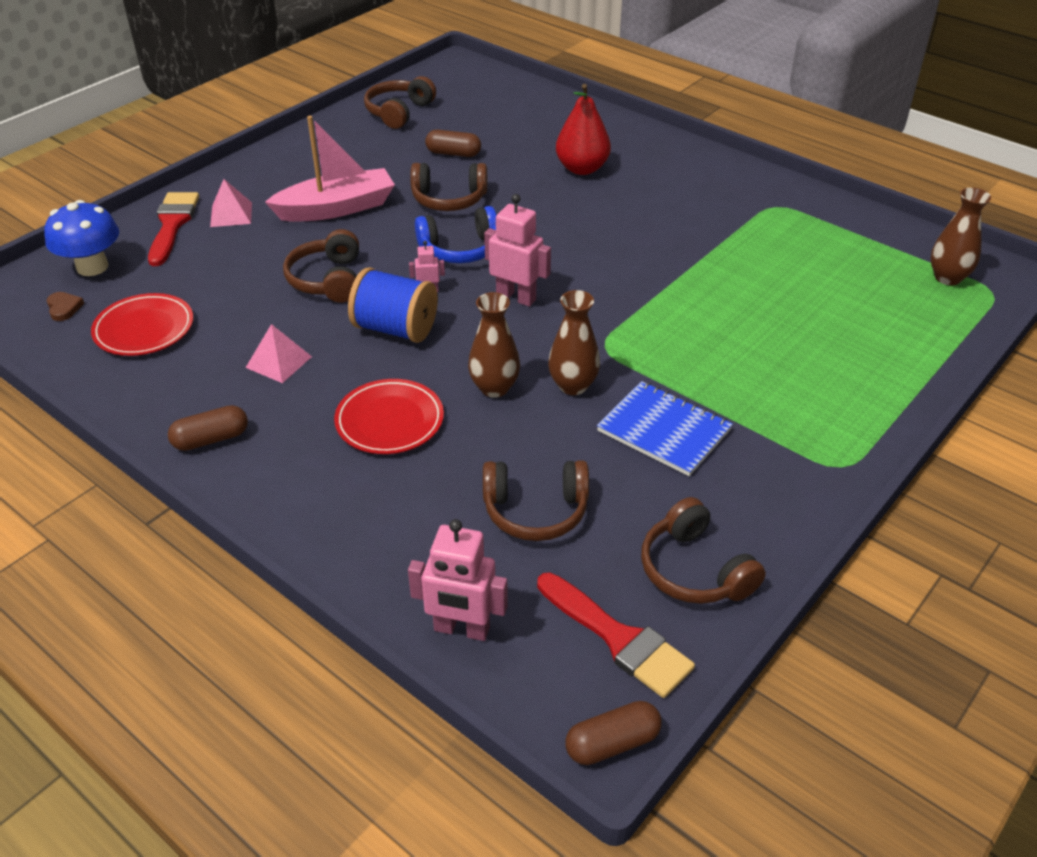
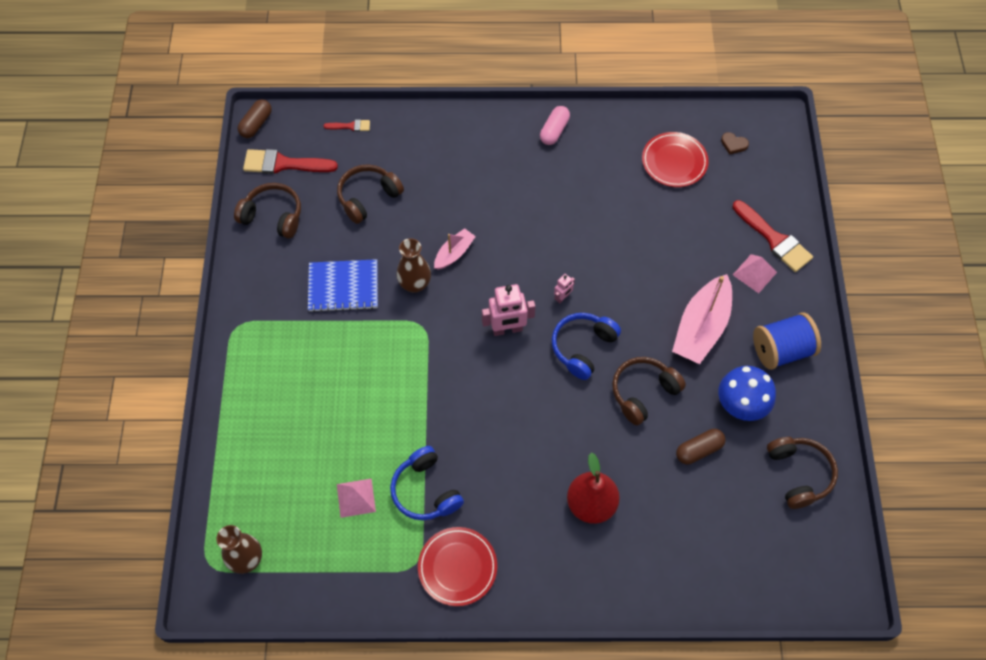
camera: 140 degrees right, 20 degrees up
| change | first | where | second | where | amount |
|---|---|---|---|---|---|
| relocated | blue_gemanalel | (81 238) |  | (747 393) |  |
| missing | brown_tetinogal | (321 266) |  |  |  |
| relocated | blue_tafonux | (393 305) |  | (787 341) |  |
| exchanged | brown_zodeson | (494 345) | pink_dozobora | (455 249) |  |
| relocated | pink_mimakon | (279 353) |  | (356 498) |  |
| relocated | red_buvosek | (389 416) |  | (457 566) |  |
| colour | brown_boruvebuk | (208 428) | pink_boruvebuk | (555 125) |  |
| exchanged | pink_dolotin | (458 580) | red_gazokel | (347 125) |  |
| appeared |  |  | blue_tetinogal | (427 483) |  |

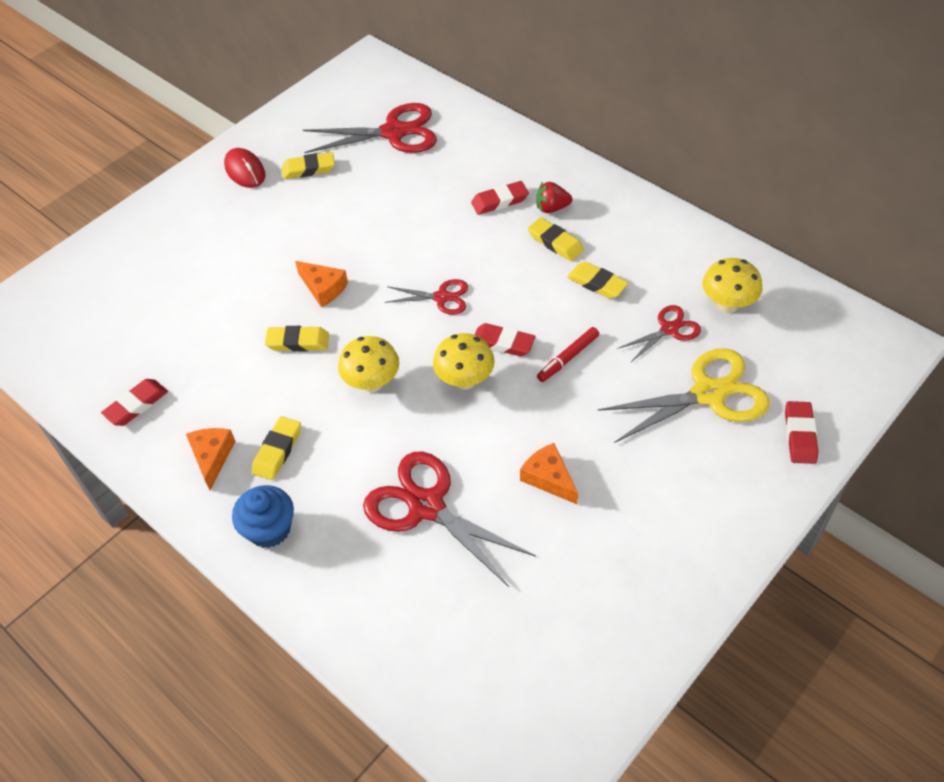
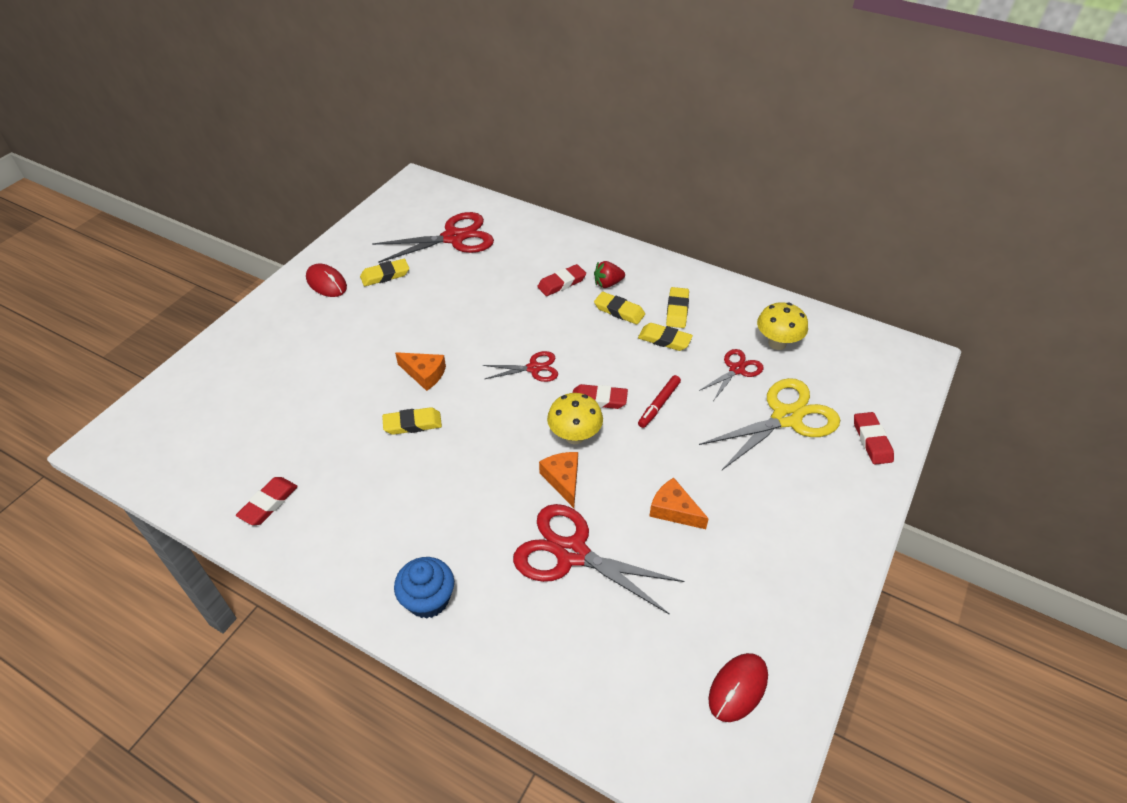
camera: 15 degrees left, 5 degrees down
| change | first | where | second | where | amount |
|---|---|---|---|---|---|
| missing | yellow_gemanalel | (368 364) |  |  |  |
| relocated | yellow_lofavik | (276 448) |  | (677 307) |  |
| relocated | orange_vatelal | (210 459) |  | (558 480) |  |
| appeared |  |  | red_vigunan | (738 687) |  |

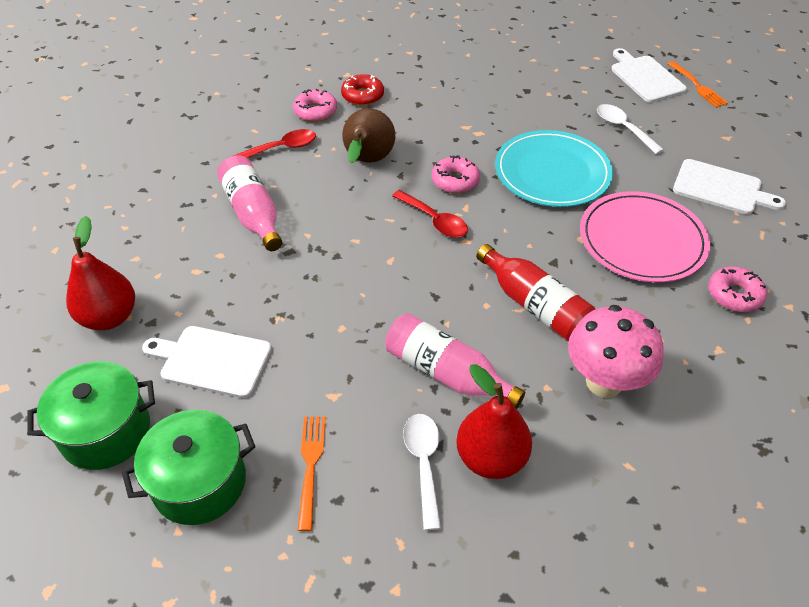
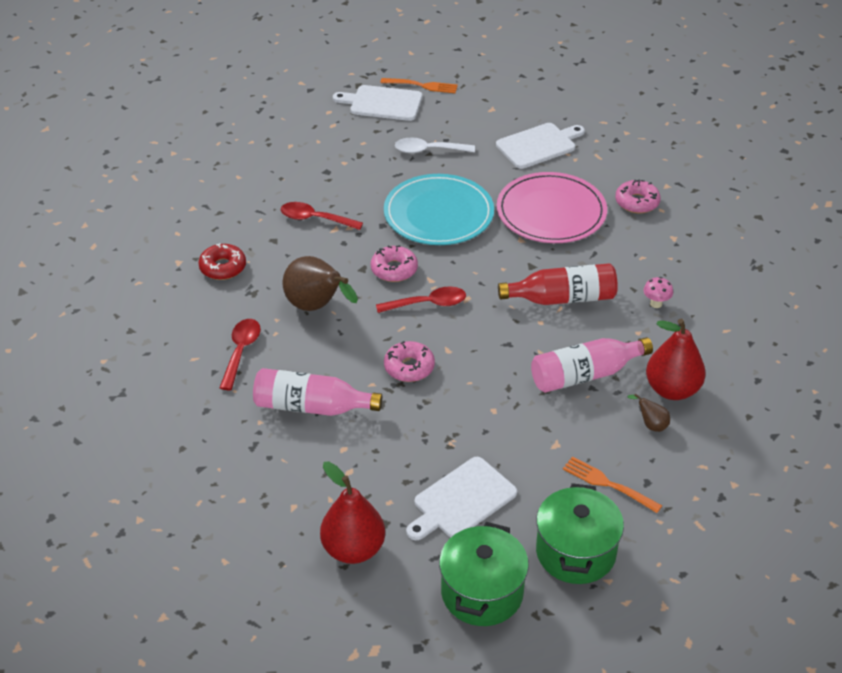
camera: 55 degrees left, 5 degrees down
| change | first | where | second | where | amount |
|---|---|---|---|---|---|
| relocated | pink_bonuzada | (315 105) |  | (409 361) |  |
| size | pink_gemanalel | (616 351) |  | (658 292) | x0.41 |
| exchanged | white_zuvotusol | (422 472) | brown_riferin | (649 413) |  |
| appeared |  |  | red_zuvotusol | (322 216) |  |

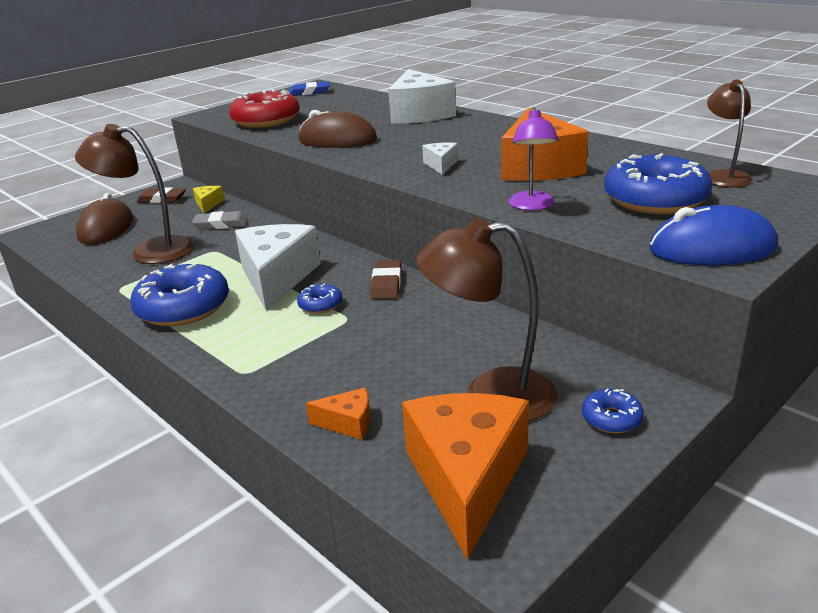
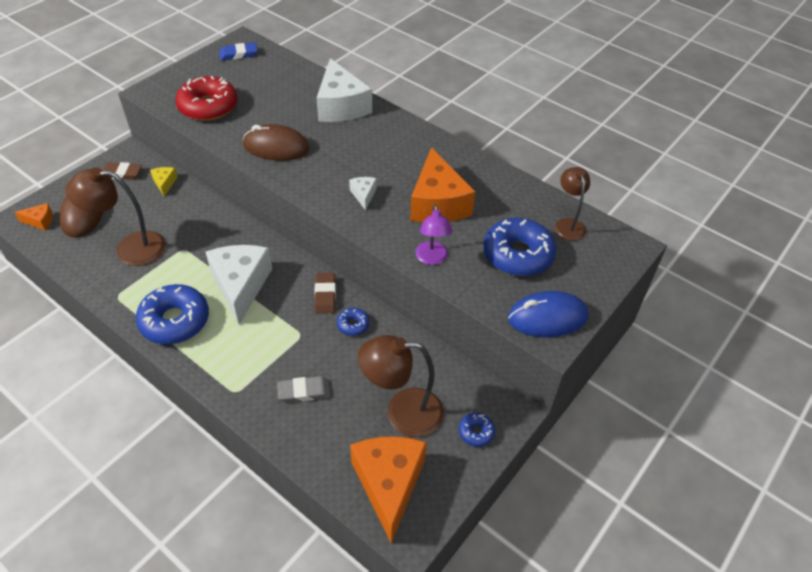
camera: 10 degrees left, 20 degrees up
| change | first | where | second | where | amount |
|---|---|---|---|---|---|
| relocated | grey_lofavik | (220 220) |  | (303 389) |  |
| relocated | blue_bonuzada | (319 299) |  | (353 322) |  |
| relocated | orange_vatelal | (338 413) |  | (34 216) |  |

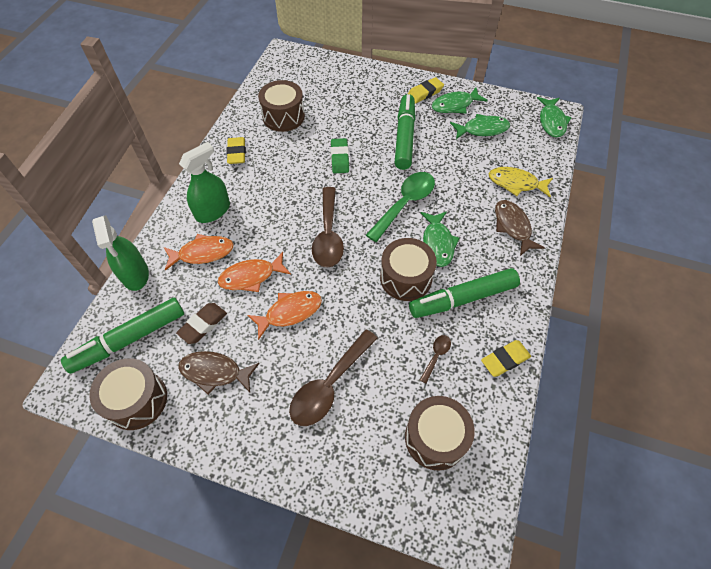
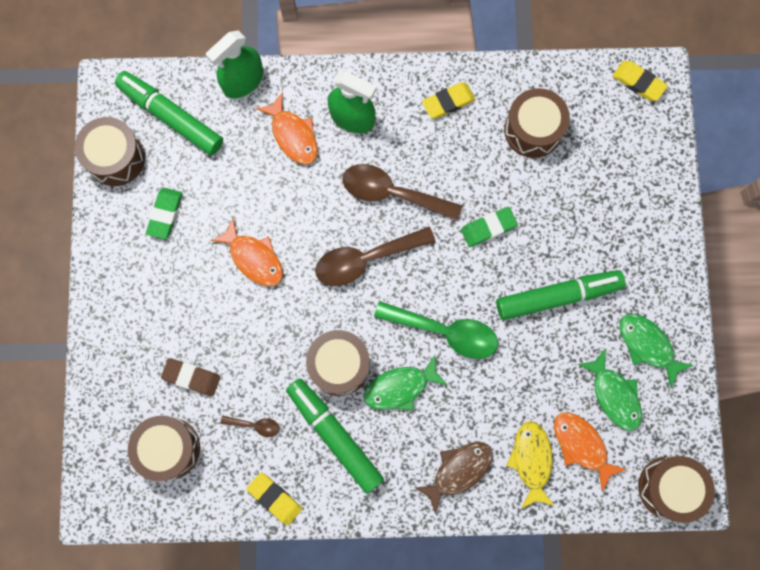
camera: 70 degrees right, 20 degrees up
| change | first | where | second | where | amount |
|---|---|---|---|---|---|
| relocated | yellow_lofavik | (426 90) |  | (640 81) |  |
| exchanged | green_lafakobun | (554 117) | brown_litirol | (676 489) |  |
| relocated | orange_lafakobun | (254 272) |  | (590 452) |  |
| relocated | brown_lofavik | (201 323) |  | (190 377) |  |
| relocated | brown_zuvotusol | (333 377) |  | (402 192) |  |
| exchanged | brown_lafakobun | (218 373) | green_lofavik | (164 213) |  |

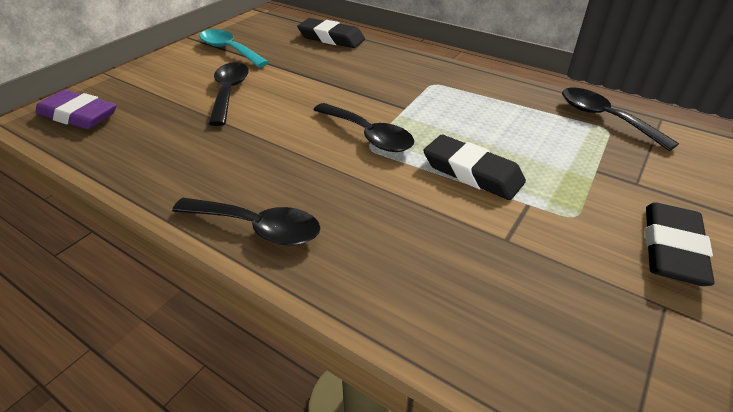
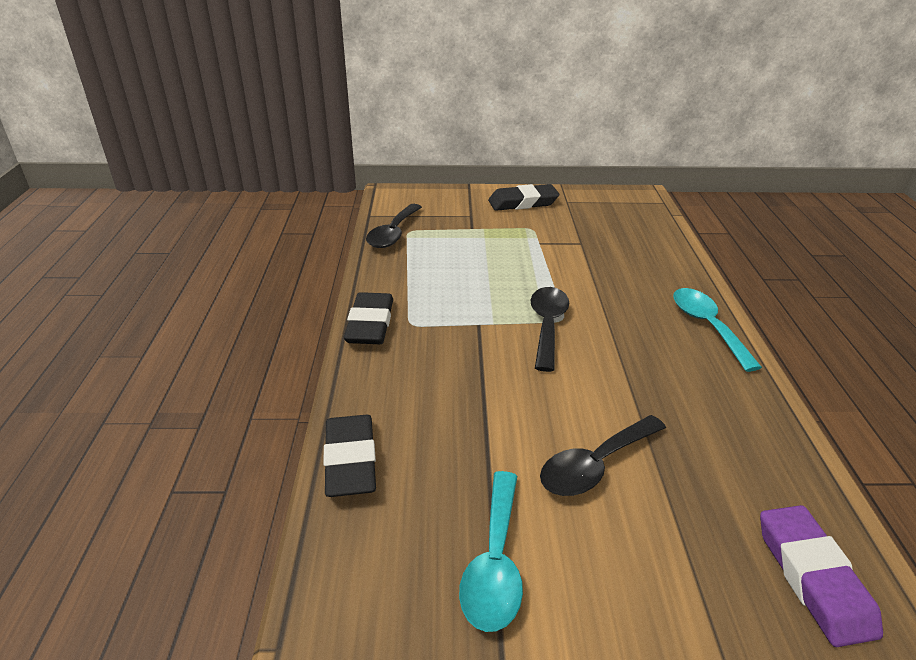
camera: 125 degrees left, 5 degrees down
| change | first | where | second | where | amount |
|---|---|---|---|---|---|
| relocated | black_lofavik | (474 167) |  | (368 318) |  |
| colour | black_zuvotusol | (246 222) | turquoise_zuvotusol | (717 330) |  |

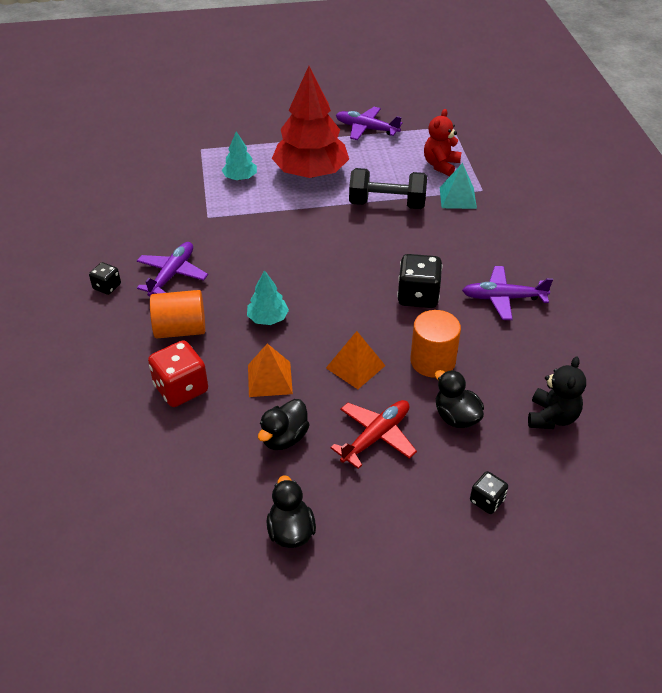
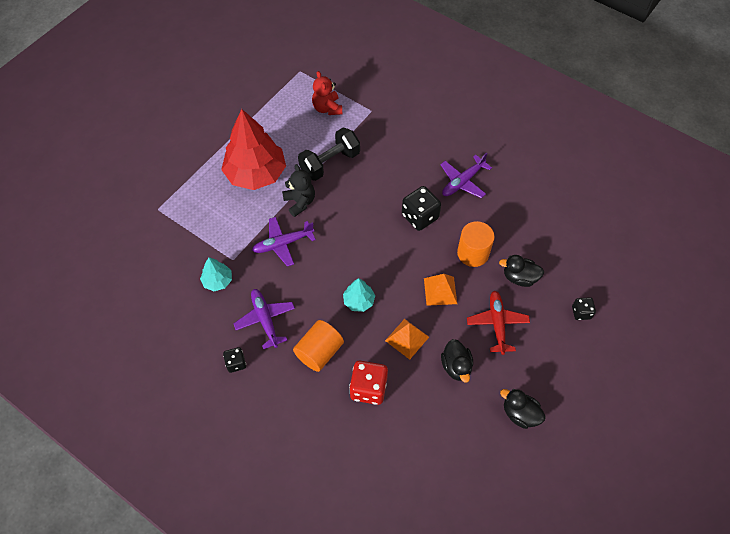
camera: 45 degrees left, 15 degrees up
| change | first | where | second | where | amount |
|---|---|---|---|---|---|
| relocated | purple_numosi | (369 123) |  | (284 242) |  |
| relocated | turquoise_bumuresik | (239 155) |  | (216 274) |  |
| missing | turquoise_mimakon | (458 186) |  |  |  |
| relocated | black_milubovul | (557 392) |  | (298 190) |  |

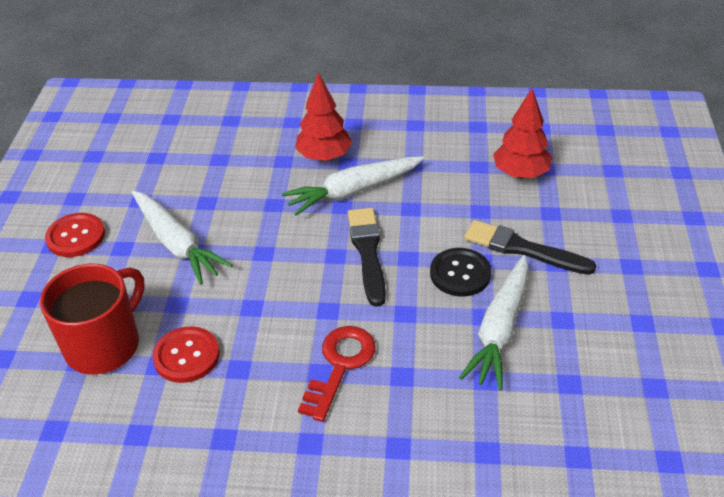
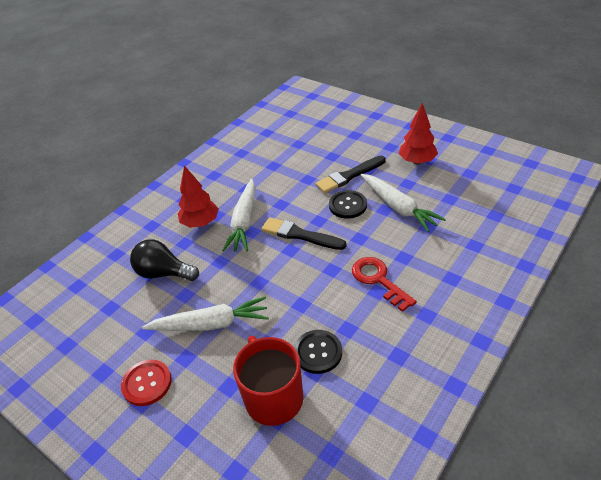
camera: 55 degrees left, 0 degrees up
| change | first | where | second | where | amount |
|---|---|---|---|---|---|
| relocated | red_bumuresik | (522 133) |  | (418 133) |  |
| colour | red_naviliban | (186 354) | black_naviliban | (318 352) |  |
| appeared |  |  | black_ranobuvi | (164 260) |  |

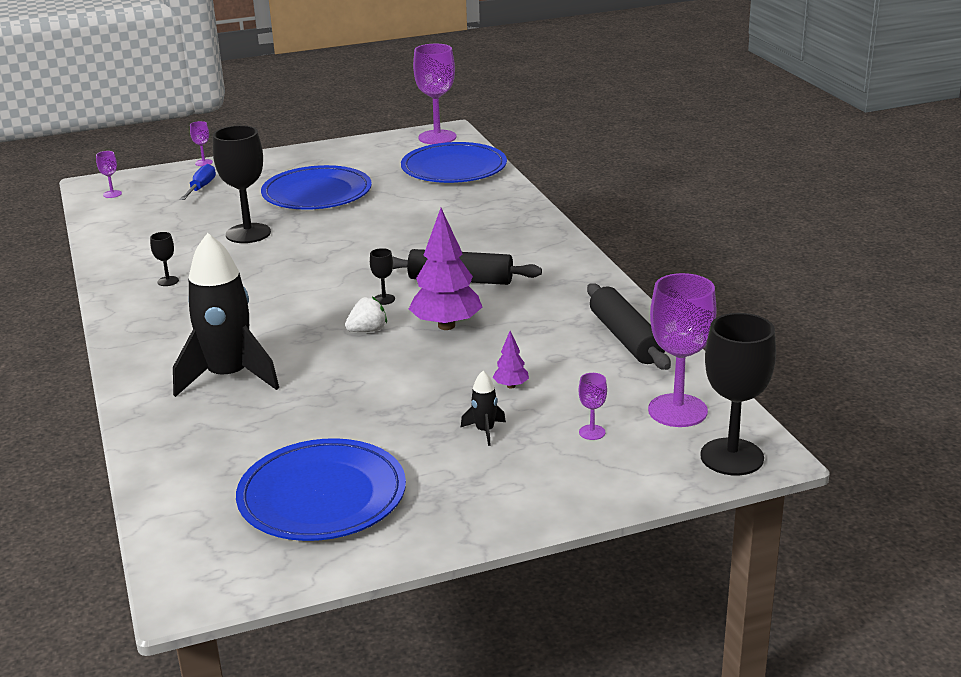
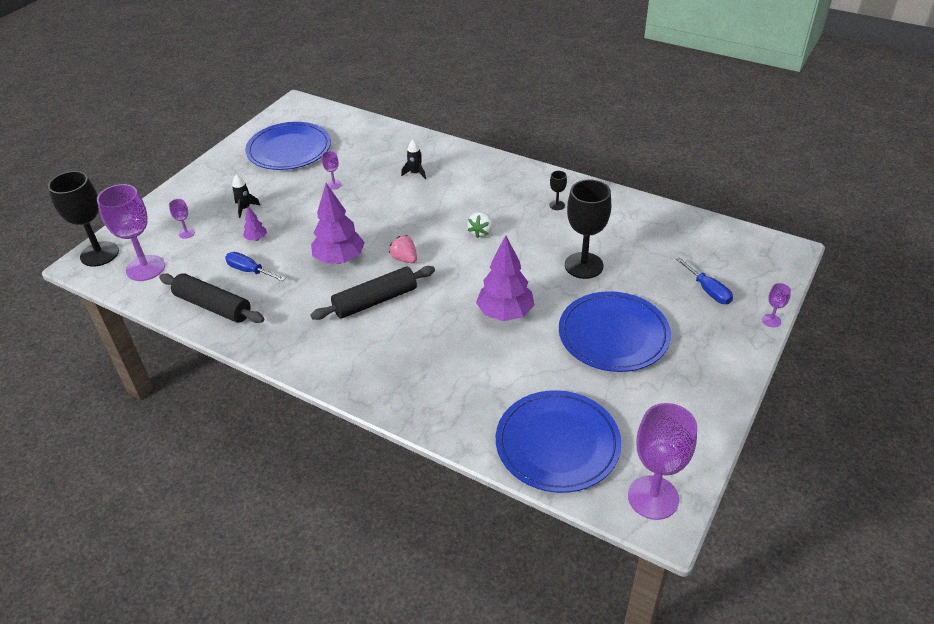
camera: 140 degrees right, 15 degrees up
| change | first | where | second | where | amount |
|---|---|---|---|---|---|
| relocated | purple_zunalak | (109 174) |  | (332 170) |  |
| size | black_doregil | (226 315) |  | (413 159) | x0.41 |
| exchanged | black_zunalak | (382 276) | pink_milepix | (403 249) |  |
| relocated | white_milepix | (366 314) |  | (480 225) |  |
| appeared |  |  | purple_bumuresik | (505 278) |  |
| appeared |  |  | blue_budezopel | (255 266) |  |

